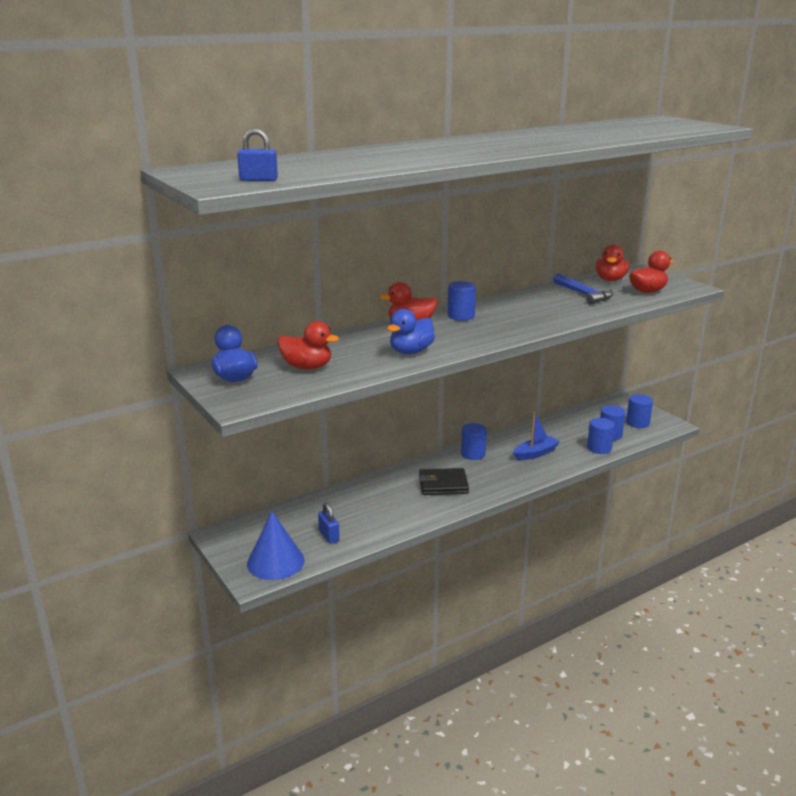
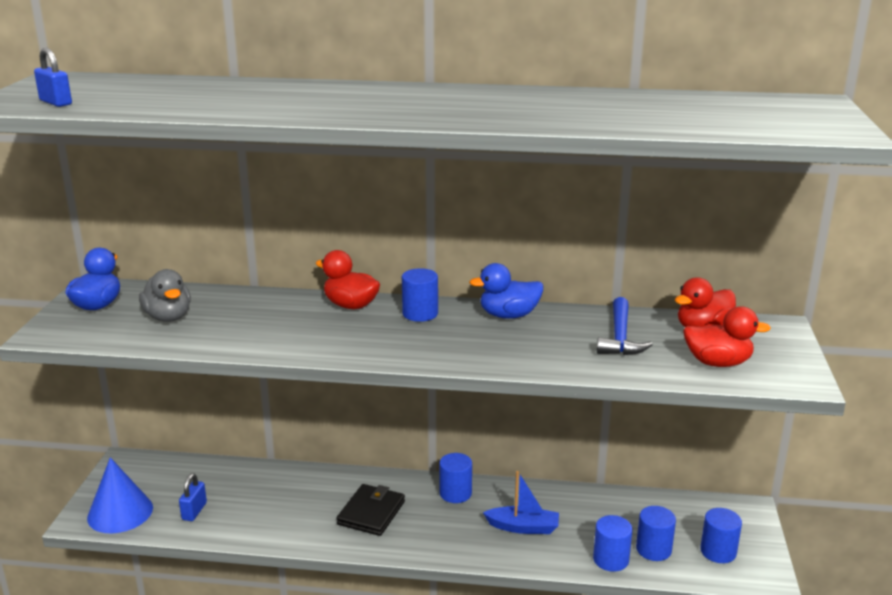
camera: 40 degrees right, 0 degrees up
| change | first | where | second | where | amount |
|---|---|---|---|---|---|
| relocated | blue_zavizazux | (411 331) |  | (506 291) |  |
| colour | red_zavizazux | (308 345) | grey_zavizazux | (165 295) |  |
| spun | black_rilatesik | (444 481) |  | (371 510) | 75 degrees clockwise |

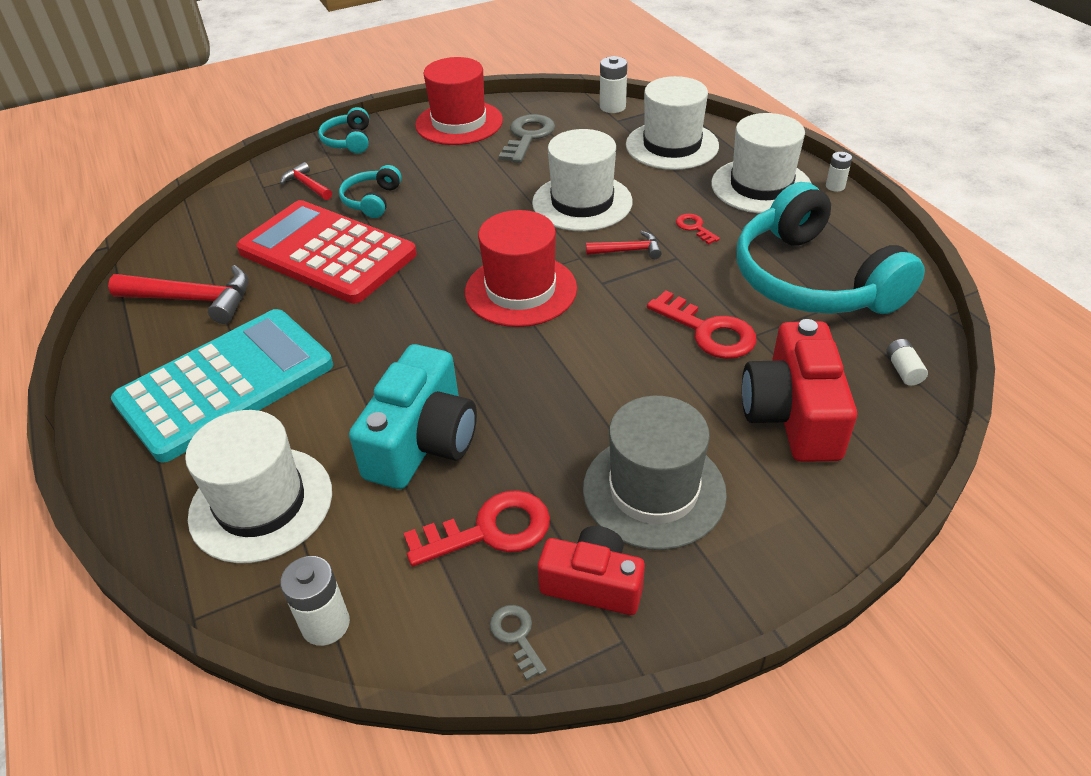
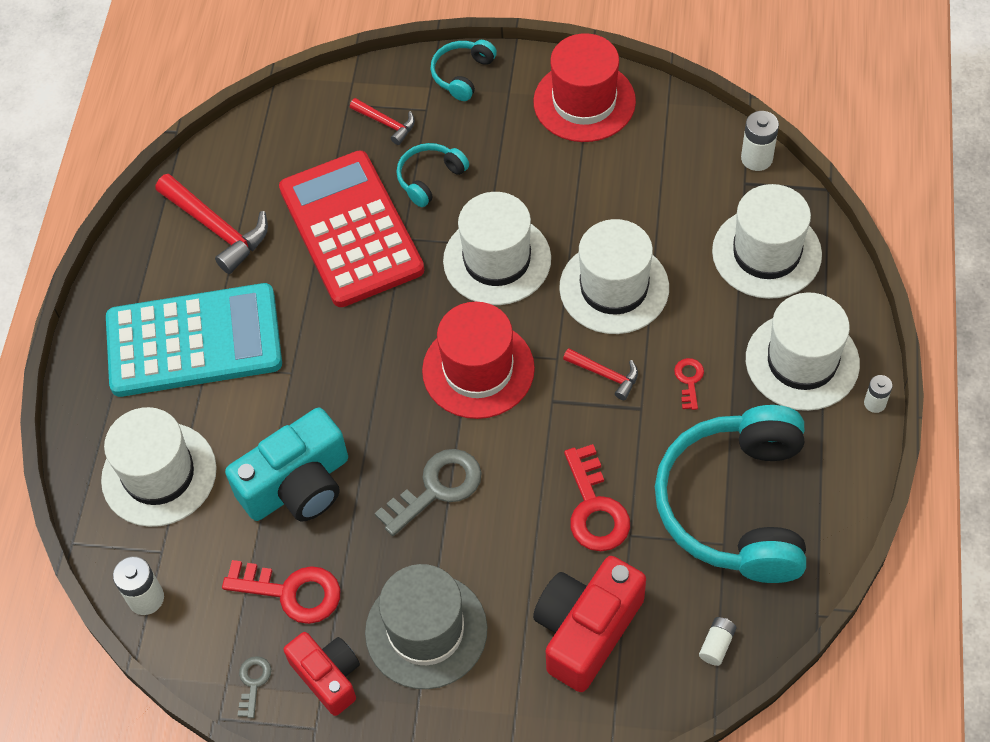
camera: 35 degrees right, 15 degrees up
| change | first | where | second | where | amount |
|---|---|---|---|---|---|
| relocated | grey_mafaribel | (527 138) |  | (428 492) |  |
| spun | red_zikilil | (306 181) |  | (382 121) | 135 degrees clockwise |
| appeared |  |  | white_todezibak | (497 248) |  |

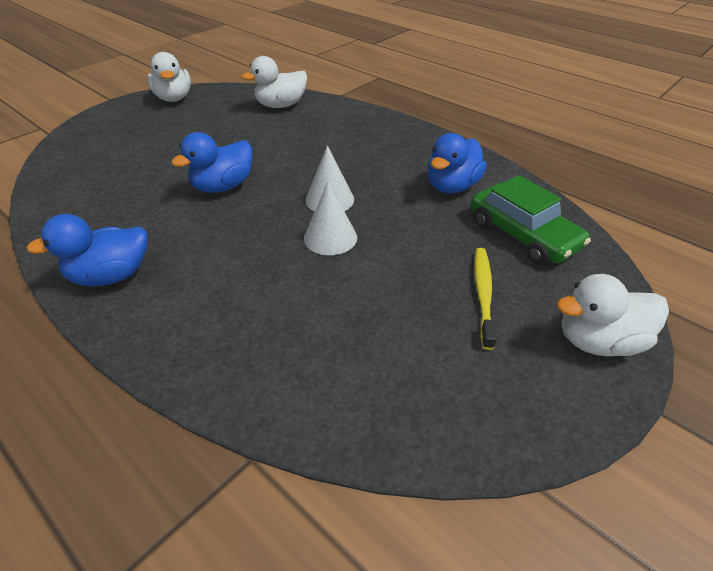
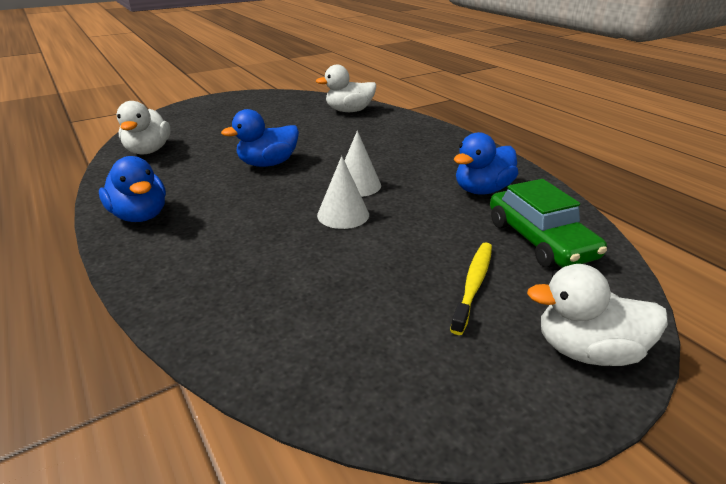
camera: 15 degrees right, 10 degrees down
| change | first | where | second | where | amount |
|---|---|---|---|---|---|
| relocated | white_zavizazux | (169 77) |  | (144 127) |  |
| spun | blue_zavizazux | (87 250) |  | (132 189) | 120 degrees counterclockwise |

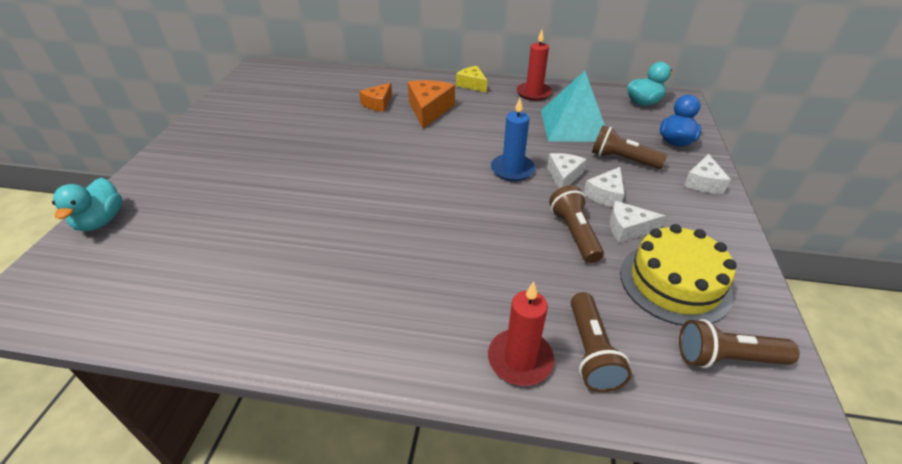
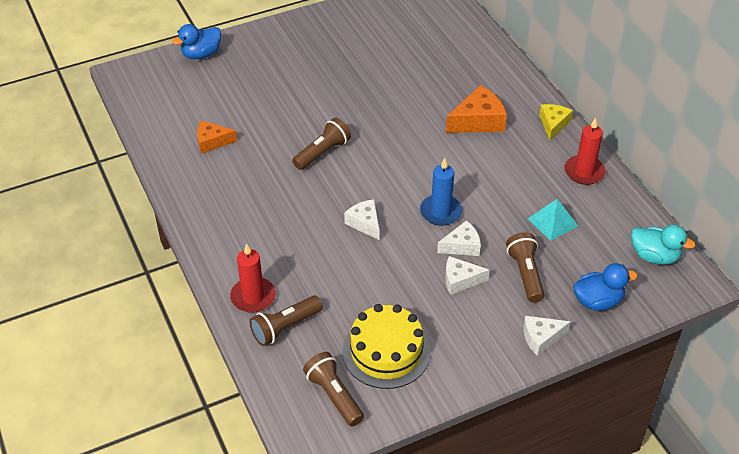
camera: 55 degrees right, 5 degrees up
| change | first | where | second | where | amount |
|---|---|---|---|---|---|
| size | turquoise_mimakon | (573 106) |  | (553 220) | x0.55 |
| relocated | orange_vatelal | (375 97) |  | (217 137) |  |
| colour | turquoise_zavizazux | (87 204) | blue_zavizazux | (196 41) |  |
| relocated | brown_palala | (576 224) |  | (321 144) |  |
| relocated | white_vatelal | (637 222) |  | (361 219) |  |

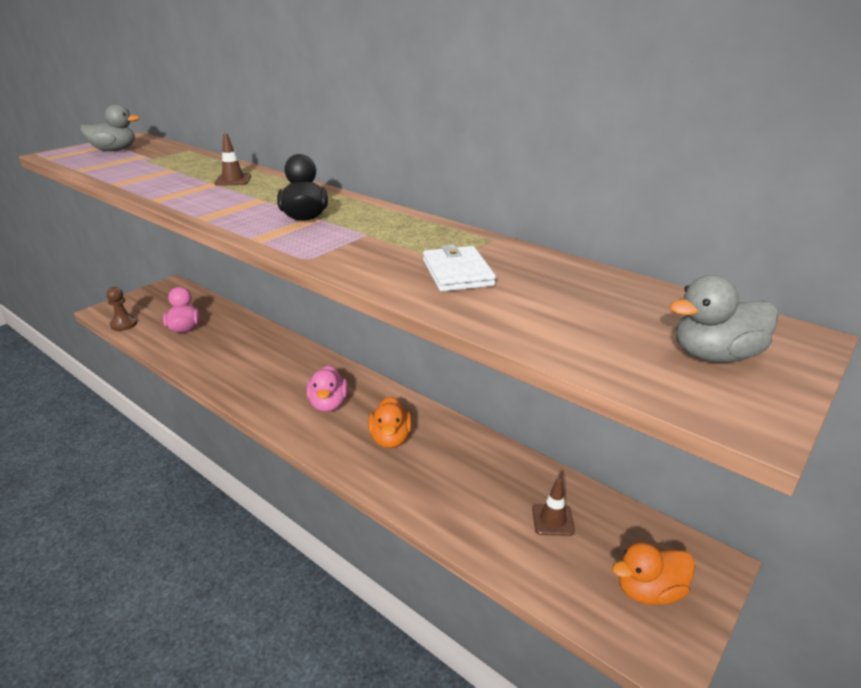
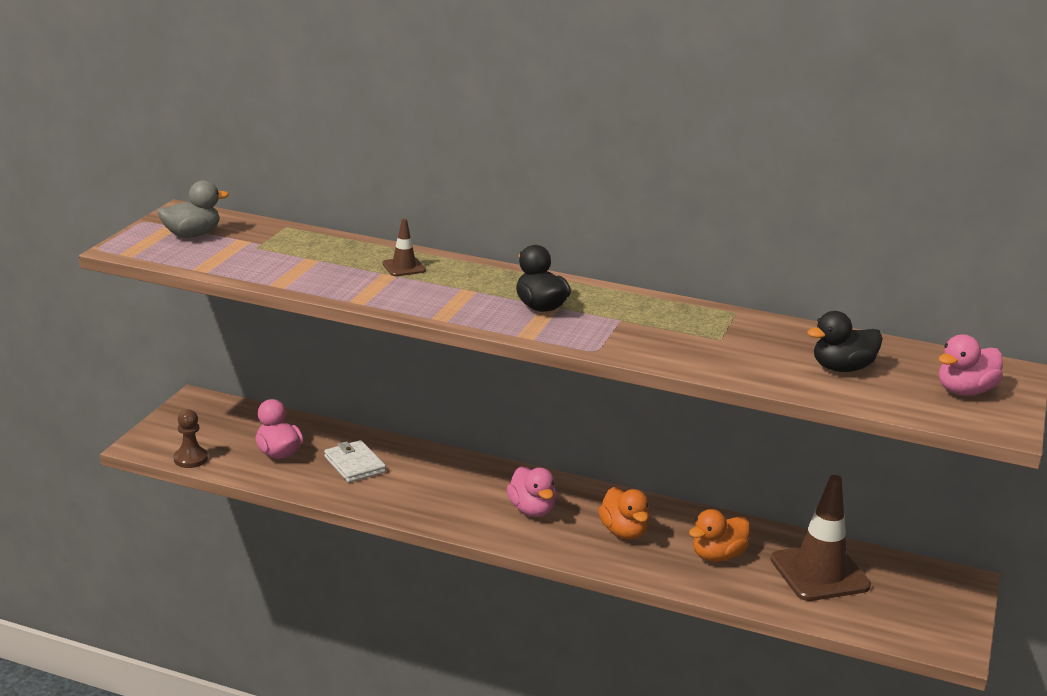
camera: 20 degrees left, 5 degrees down
| change | first | where | second | where | amount |
|---|---|---|---|---|---|
| relocated | white_rilatesik | (459 268) |  | (355 461) |  |
| colour | grey_zavizazux | (724 319) | pink_zavizazux | (971 365) |  |
| size | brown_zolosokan | (553 507) |  | (820 538) | x2.12 |
| relocated | orange_zavizazux | (653 573) |  | (719 535) |  |
| appeared |  |  | black_zavizazux | (845 341) |  |

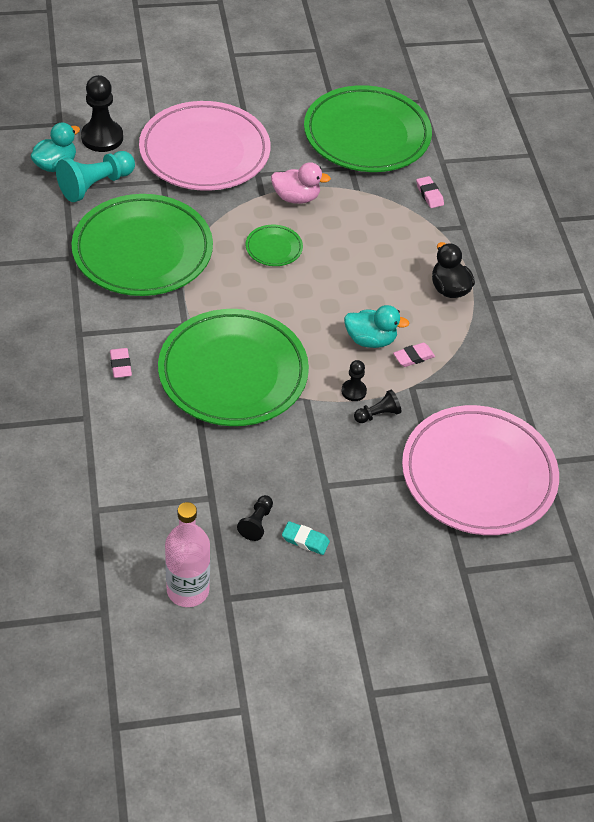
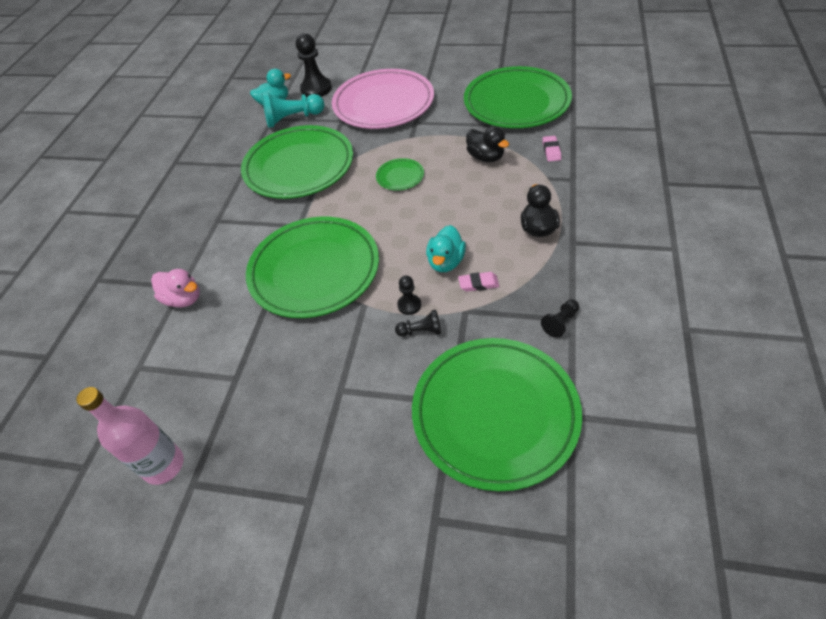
camera: 30 degrees right, 0 degrees up
| change | first | where | second | where | amount |
|---|---|---|---|---|---|
| relocated | pink_zavizazux | (301 183) |  | (175 288) |  |
| spun | turquoise_zavizazux | (377 326) |  | (446 248) | 75 degrees clockwise |
| missing | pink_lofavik | (121 363) |  |  |  |
| colour | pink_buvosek | (480 470) | green_buvosek | (497 414) |  |
| relocated | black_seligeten | (255 518) |  | (560 318) |  |
| missing | turquoise_lofavik | (306 538) |  |  |  |
| appeared |  |  | black_zavizazux | (487 144) |  |

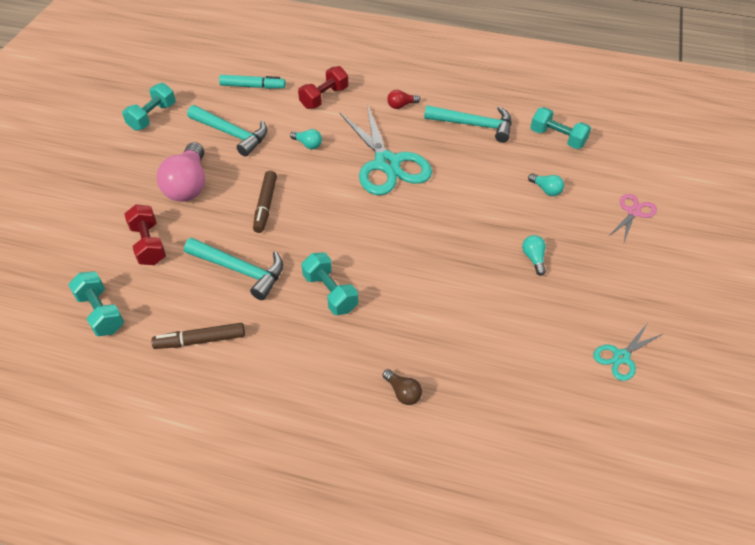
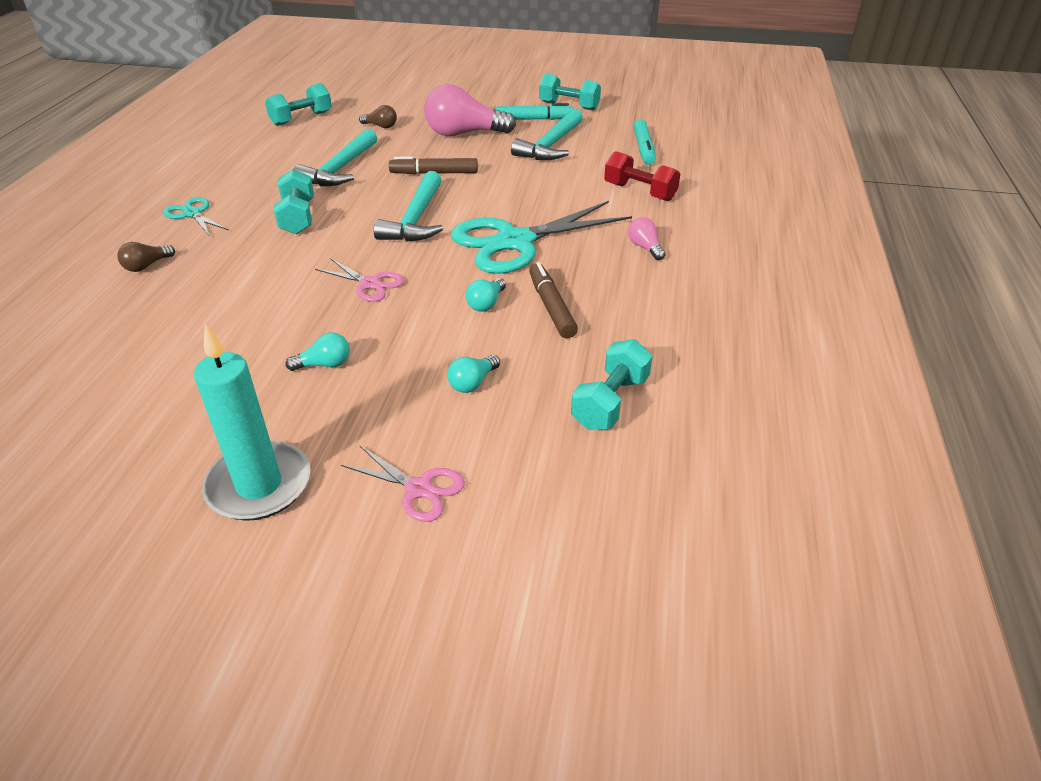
camera: 85 degrees right, 10 degrees down
| change | first | where | second | where | amount |
|---|---|---|---|---|---|
| colour | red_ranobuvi | (404 99) | pink_ranobuvi | (647 238) |  |
| relocated | turquoise_zikilil | (468 124) |  | (408 206) |  |
| relocated | turquoise_ranobuvi | (306 139) |  | (486 295) |  |
| exchanged | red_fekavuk | (145 234) | brown_ranobuvi | (378 116) |  |
| spun | turquoise_fekavuk | (329 284) |  | (294 202) | 60 degrees counterclockwise |
| relocated | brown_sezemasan | (198 336) |  | (553 300) |  |
| relocated | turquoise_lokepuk | (628 352) |  | (196 216) |  |
| appeared |  |  | turquoise_sezemasan | (535 111) |  |
| appeared |  |  | pink_lokepuk | (359 280) |  |
| appeared |  |  | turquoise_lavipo | (252 422) |  |

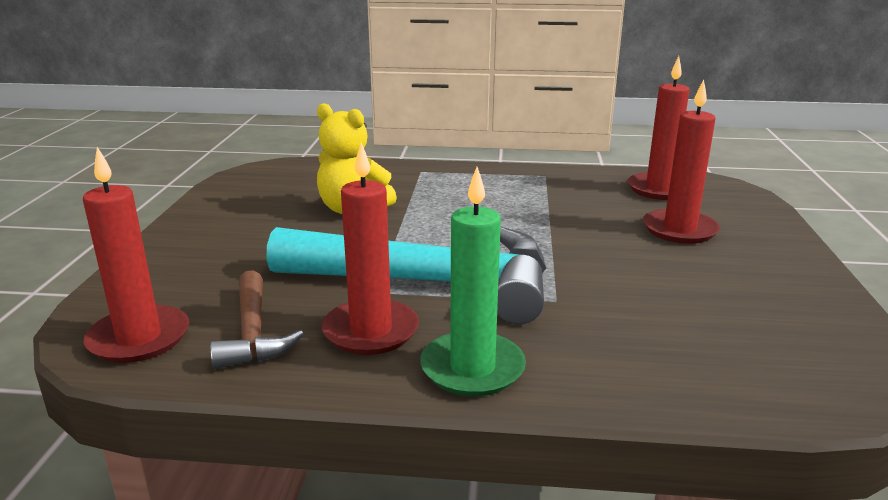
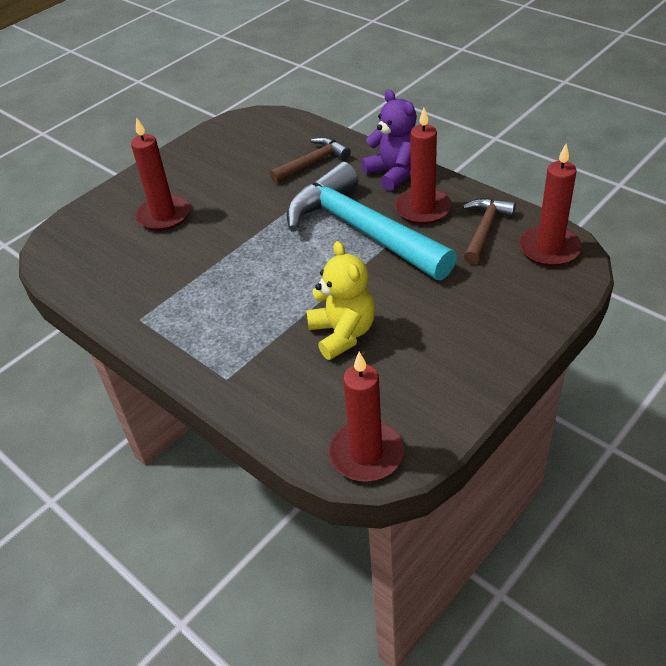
camera: 140 degrees left, 20 degrees up
| change | first | where | second | where | amount |
|---|---|---|---|---|---|
| relocated | red_lavipo | (659 128) |  | (366 417) |  |
| exchanged | green_lavipo | (473 281) | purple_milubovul | (389 140) |  |
| appeared |  |  | brown_zikilil | (310 160) |  |

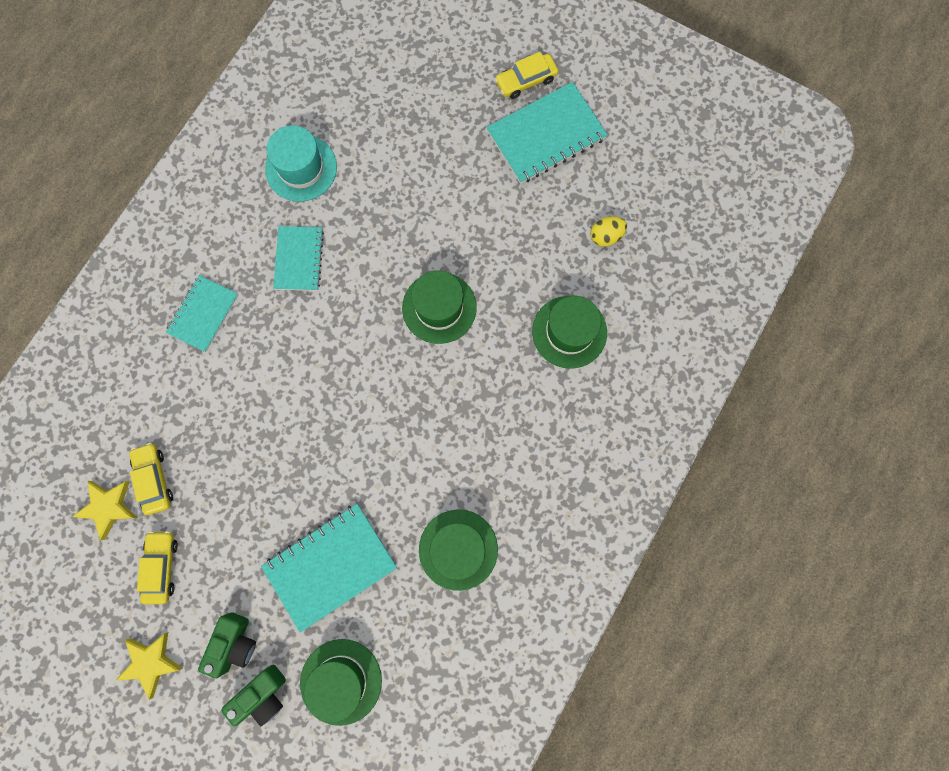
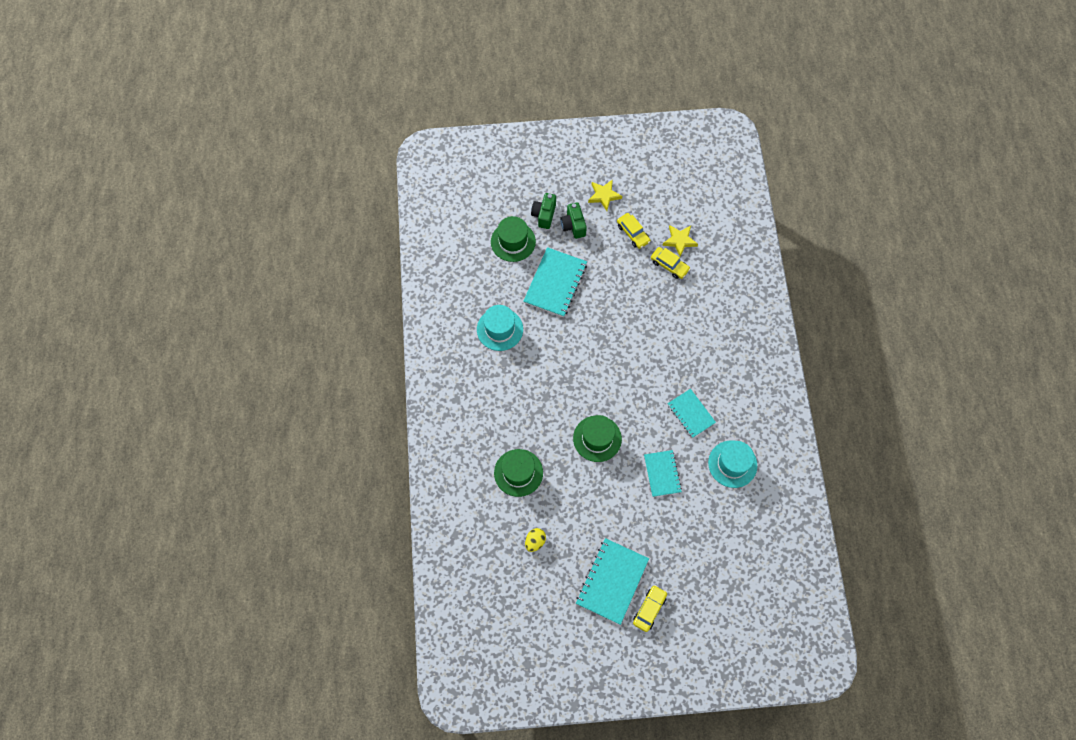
camera: 145 degrees right, 10 degrees down
| change | first | where | second | where | amount |
|---|---|---|---|---|---|
| relocated | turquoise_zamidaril | (202 313) |  | (663 473) |  |
| colour | green_todezibak | (458 550) | turquoise_todezibak | (500 328) |  |

